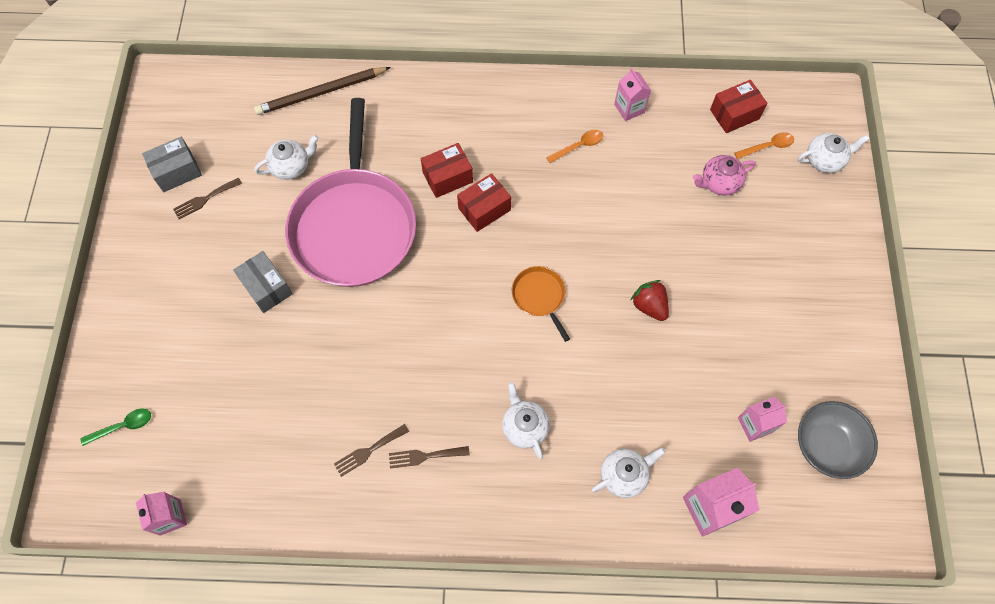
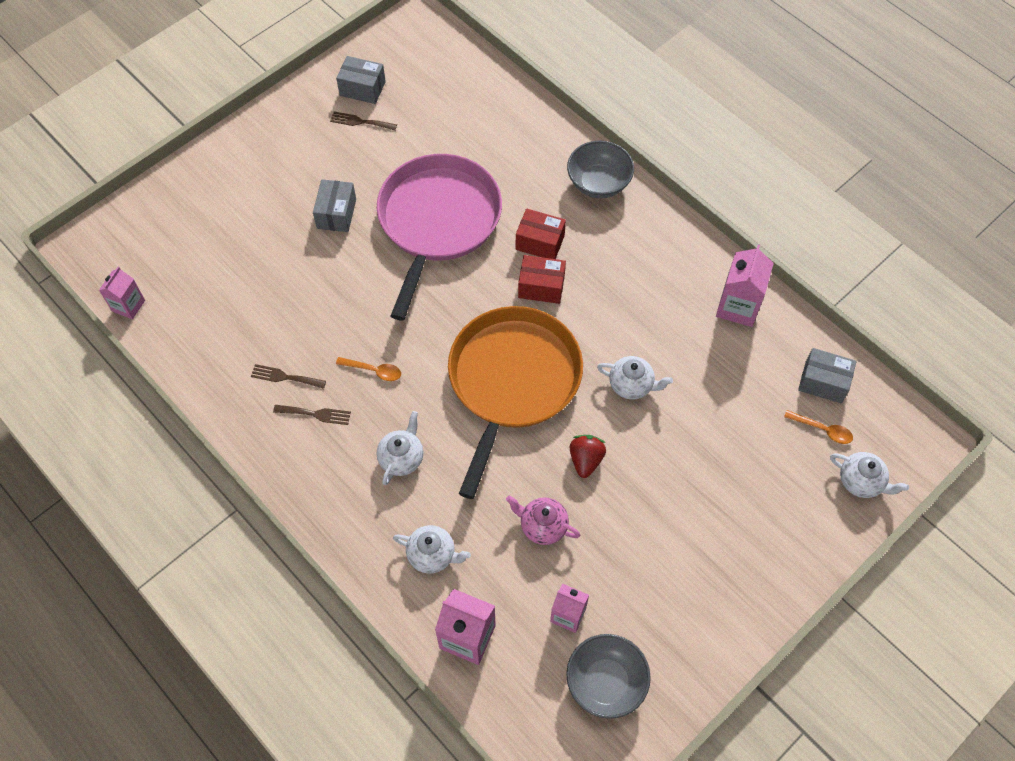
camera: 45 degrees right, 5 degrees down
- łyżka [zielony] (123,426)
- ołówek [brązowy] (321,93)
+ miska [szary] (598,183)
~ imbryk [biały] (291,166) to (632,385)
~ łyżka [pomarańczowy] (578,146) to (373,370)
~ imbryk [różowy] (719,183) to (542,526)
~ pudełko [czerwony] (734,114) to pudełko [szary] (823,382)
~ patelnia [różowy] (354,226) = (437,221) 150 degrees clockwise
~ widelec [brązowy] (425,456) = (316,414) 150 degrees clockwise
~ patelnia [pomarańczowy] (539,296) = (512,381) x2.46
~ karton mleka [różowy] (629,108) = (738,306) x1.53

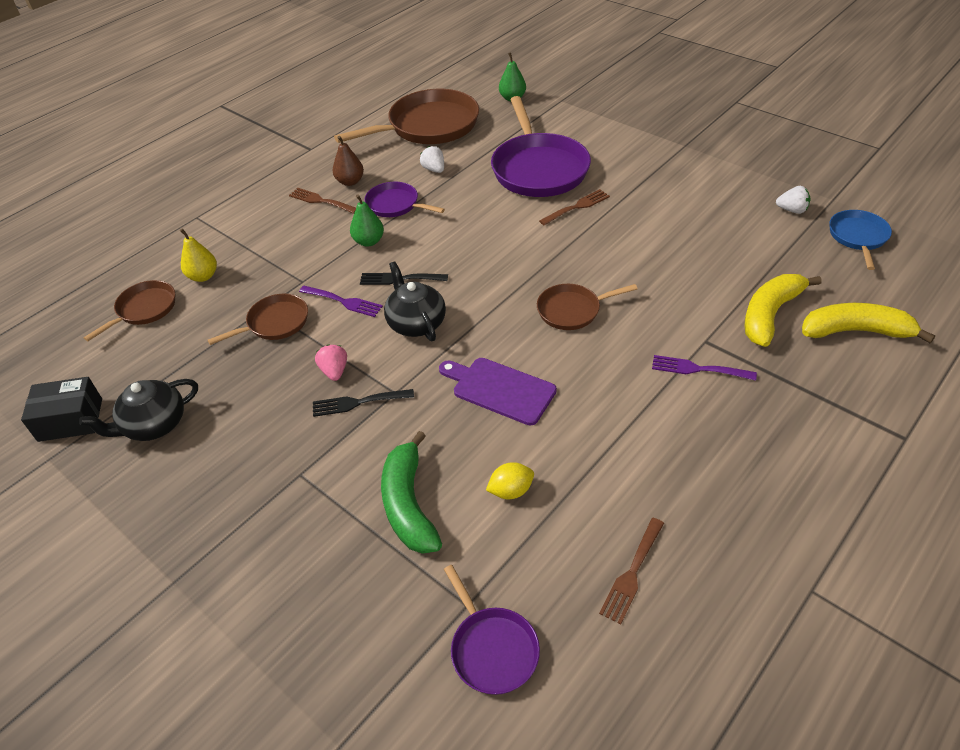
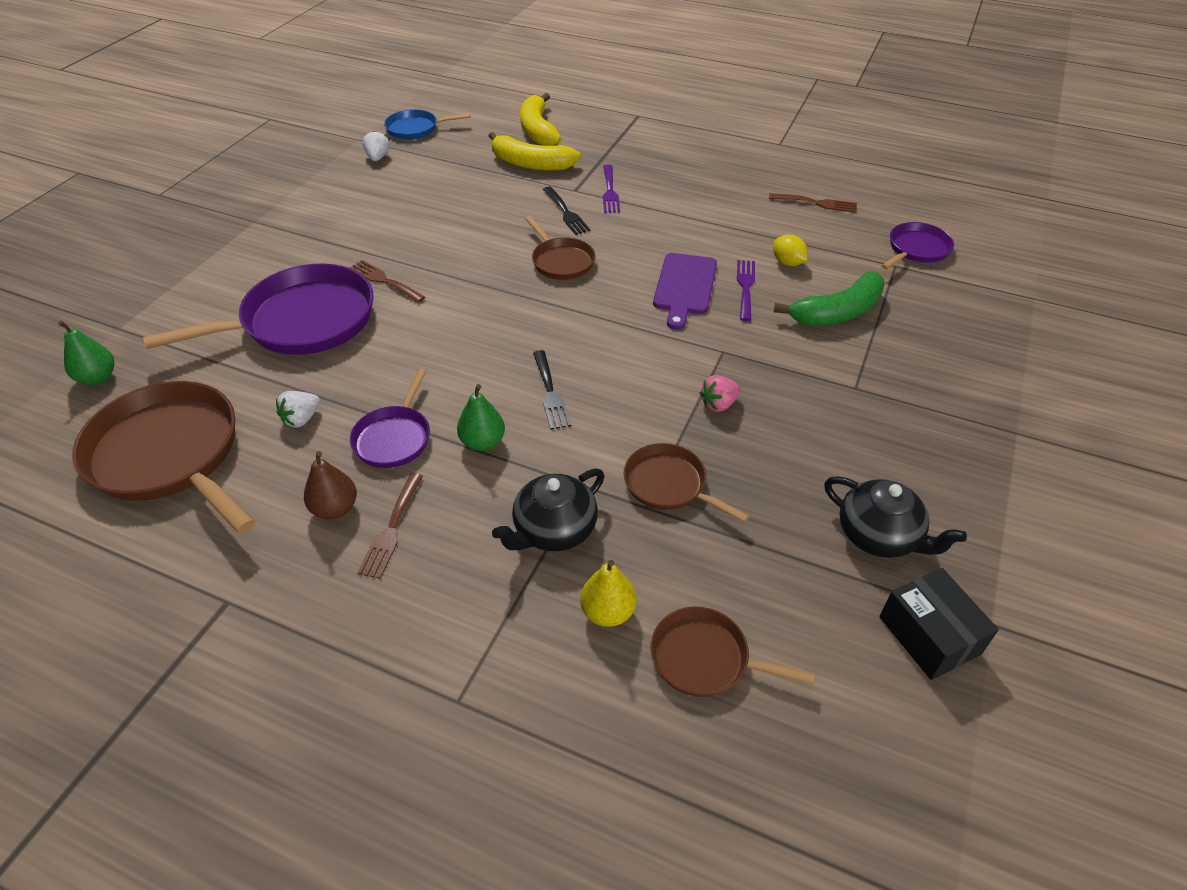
camera: 110 degrees left, 0 degrees up
~ widelec [fioletowy] (344,301) to (745,287)
~ widelec [czarny] (358,403) to (566,213)
~ imbryk [czarny] (416,323) to (553,530)

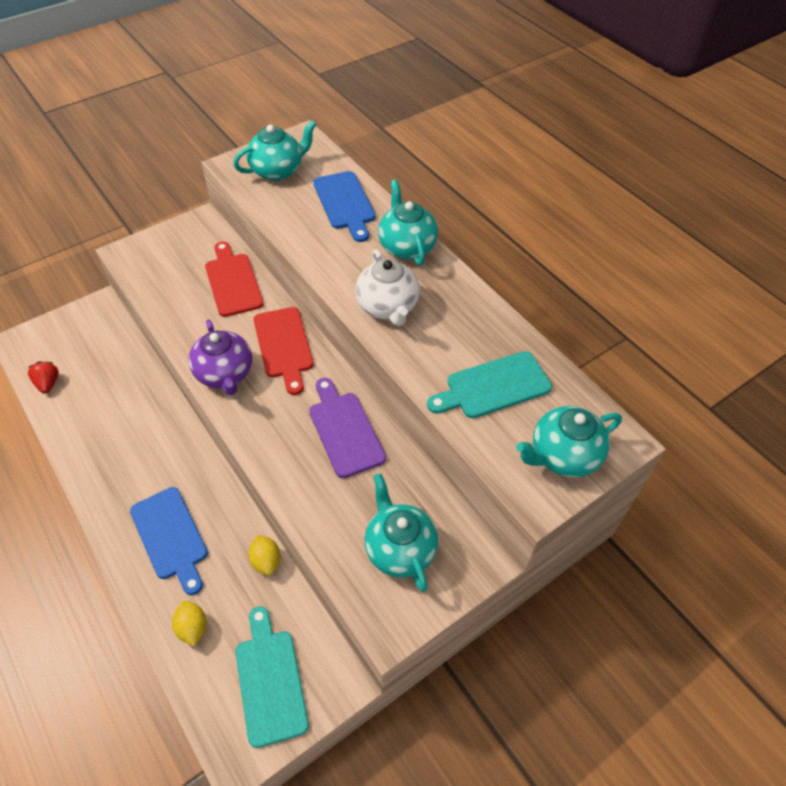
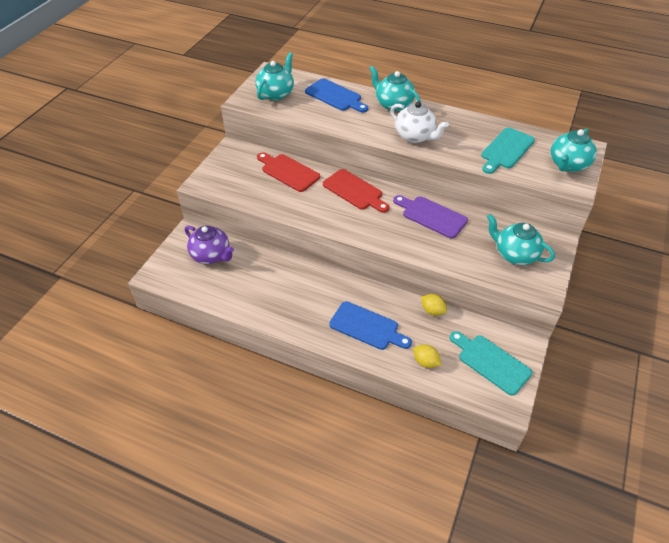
camera: 30 degrees left, 5 degrees down
- truskawka [czerwony] (48,383)
~ imbryk [fioletowy] (225,374) to (211,255)

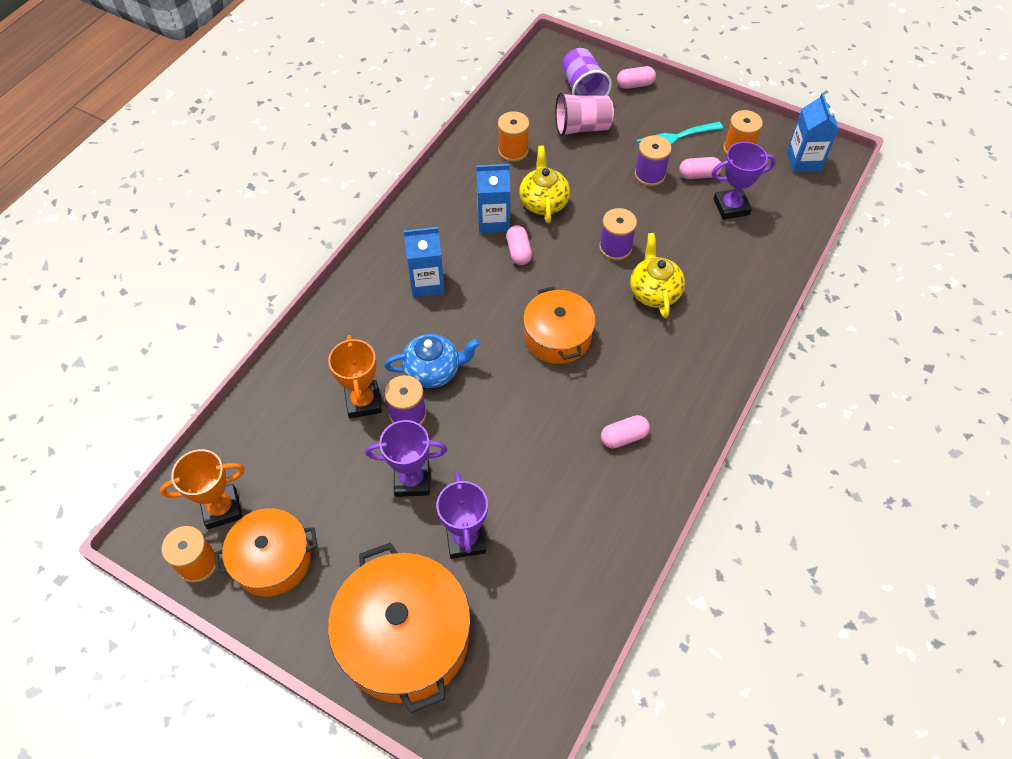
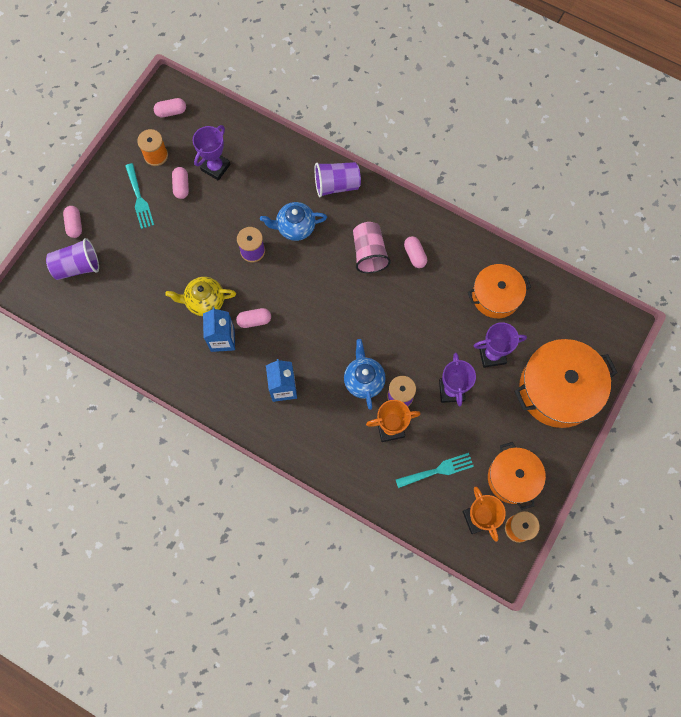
camera: 90 degrees left, 15 degrees up
- szpulka [pomarańczowy] (513,151)
- szpulka [fioletowy] (649,175)
+ szklanka [fioletowy] (336,185)
+ widelec [turkusowy] (438,470)
~ garnek [pomarańczowy] (557,336) to (496,296)
~ szklanka [różowy] (582,128) to (369,253)
~ karton mleka [niebieski] (803,161) to kapsułka [różowy] (171,112)
~ imbryk [żółty] (654,292) to imbryk [niebieski] (295,227)
~ puchar [fioletowy] (731,207) = (215,167) 45 degrees clockwise

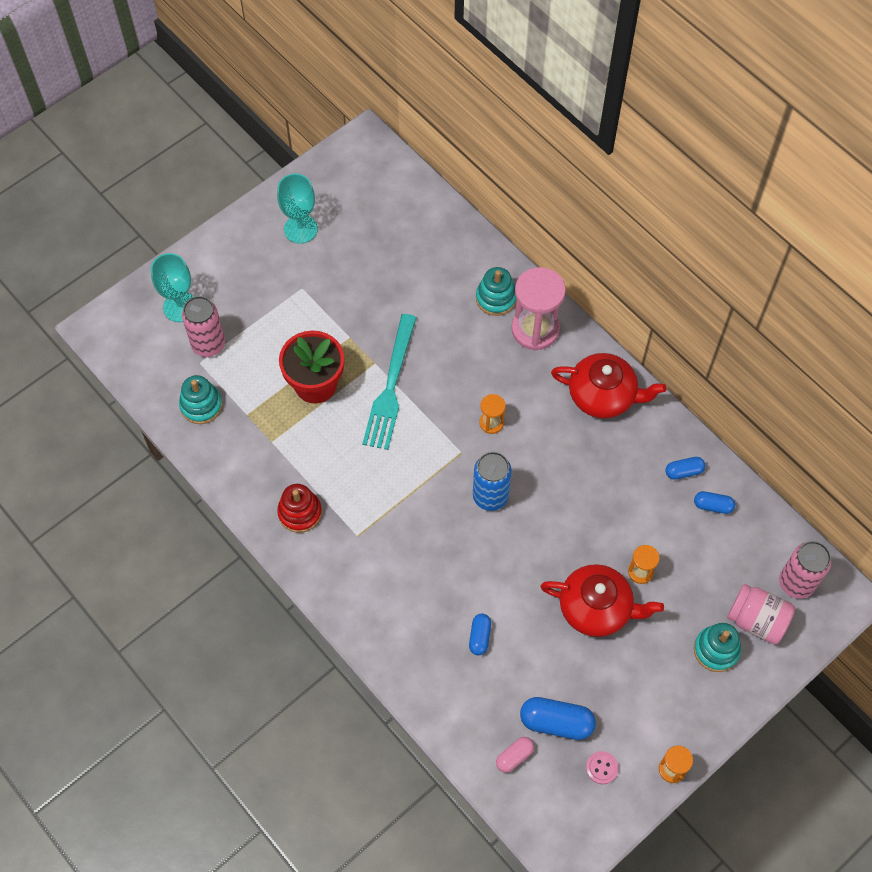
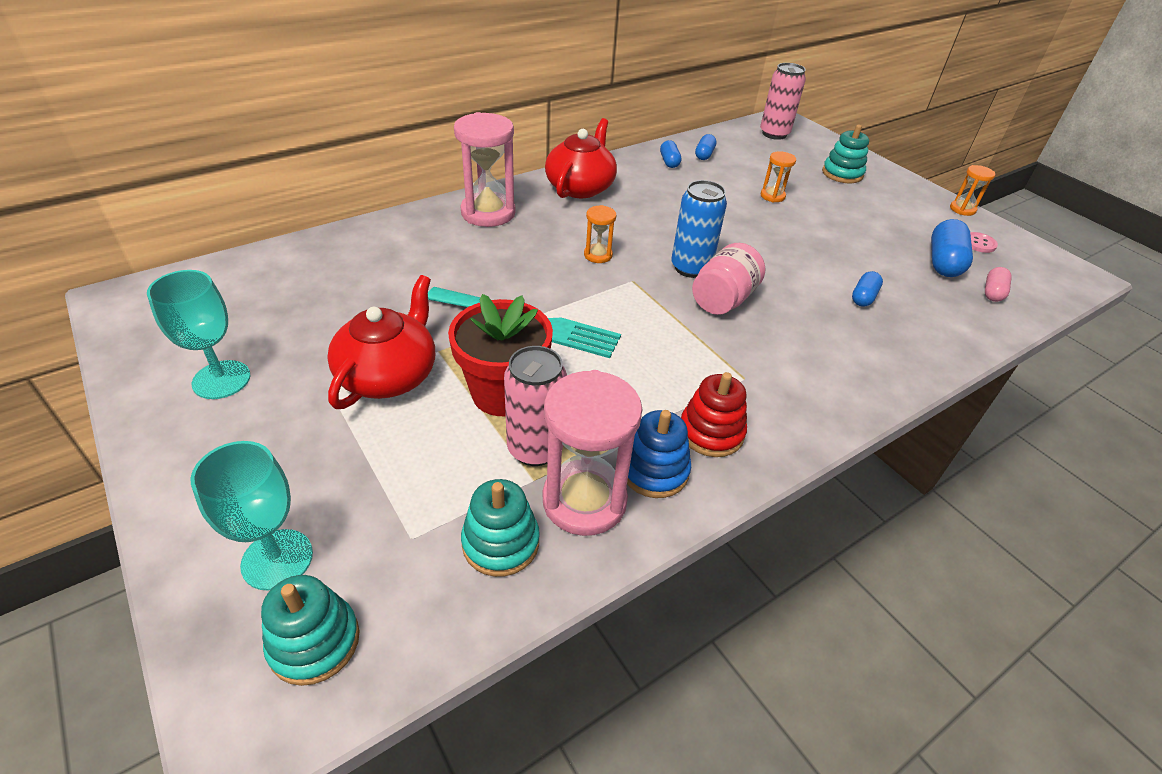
camera: 85 degrees left, 20 degrees down
+ klepsydra [różowy] (584,500)
+ zabawka nakładanka [niebieski] (654,470)
~ puszka [różowy] (208,345) to (535,449)
~ zabawka nakładanka [turkusowy] (496,298) to (314,642)
~ imbryk [czerwony] (596,608) to (389,375)
~ słoik [różowy] (757,620) to (723,299)
~ kapsułka [niebieski] (479,637) = (863,297) 75 degrees counterclockwise
~ kapsułka [różowy] (514,757) = (993,292) 60 degrees clockwise

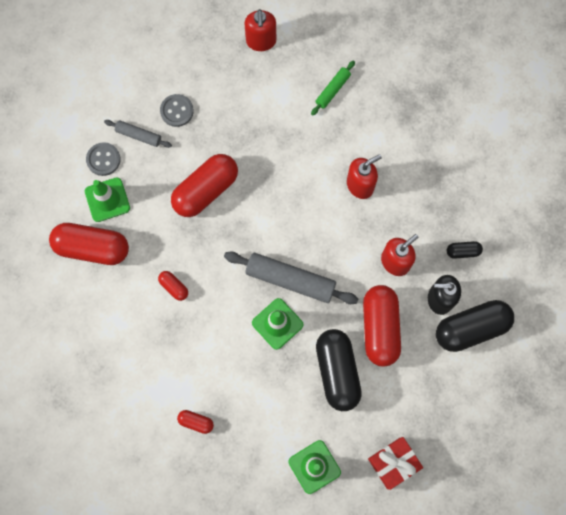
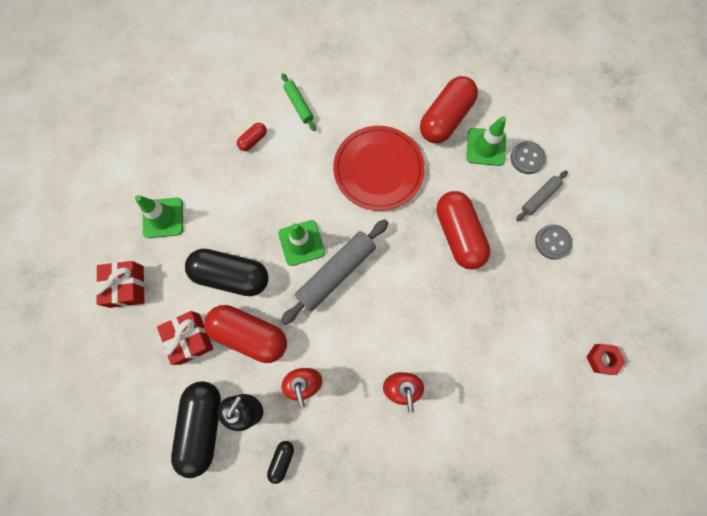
camera: 115 degrees right, 0 degrees up
+ prezent [czerwony] (190,339)
~ wałek do ciasta [zielony] (332,90) to (299,105)
~ kapsułka [czerwony] (174,287) to talerz [czerwony] (378,170)
~ dozownik mydła [czerwony] (261,41) to nakrętka [czerwony] (602,359)

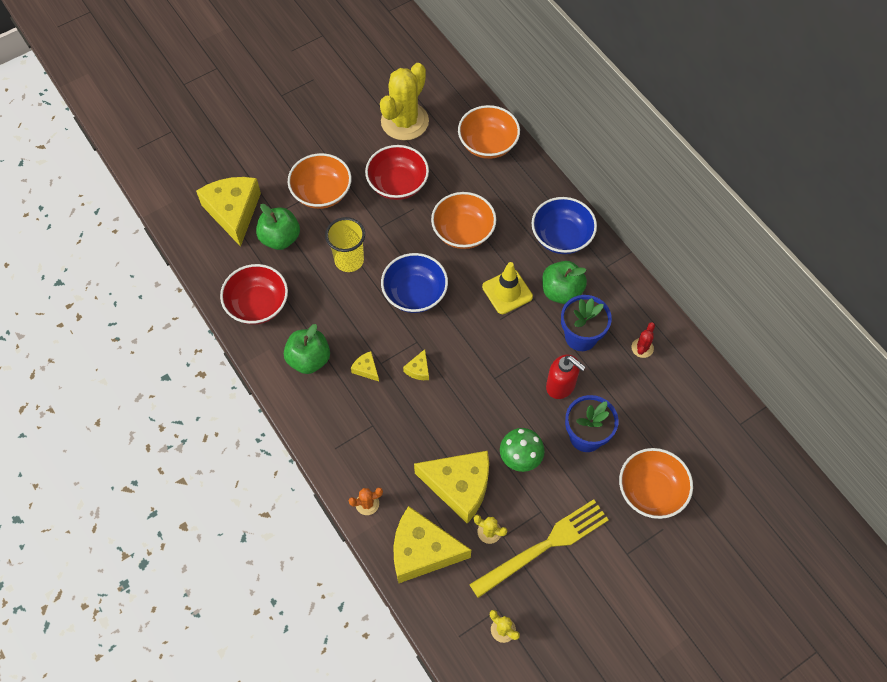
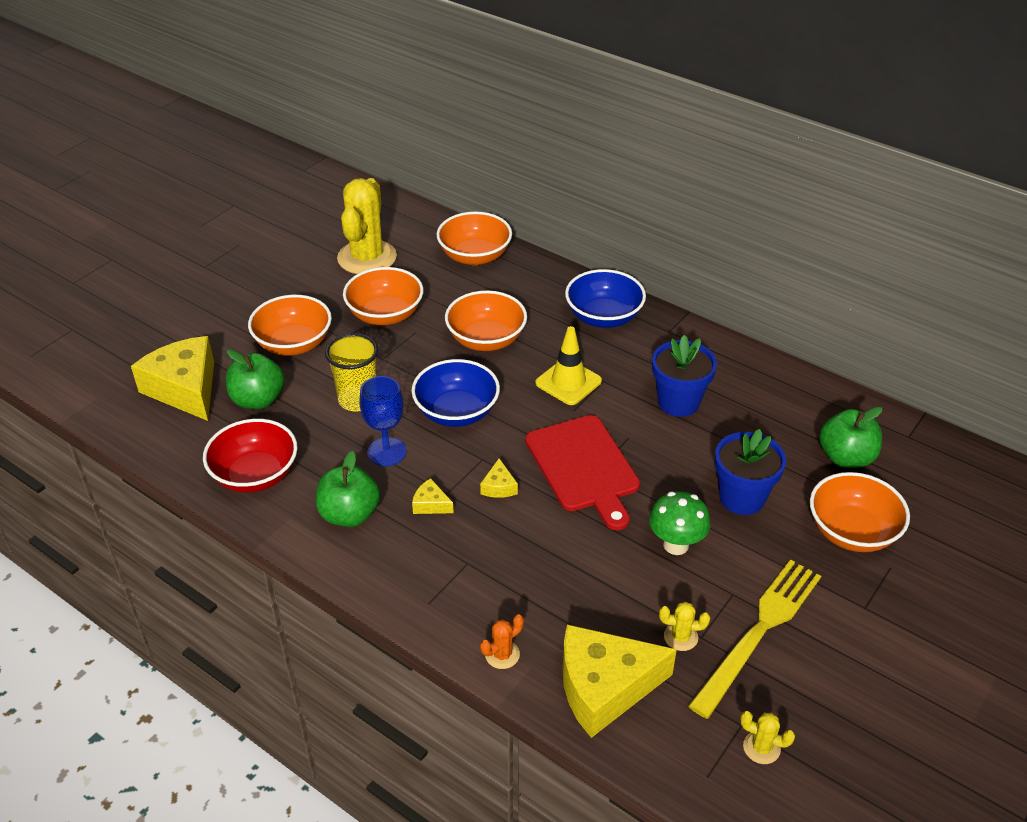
camera: 20 degrees left, 20 degrees down
- ser [żółty] (459,486)
- dozownik mydła [czerwony] (561,386)
- kaktus [czerwony] (642,348)
+ kielich [niebieski] (386,452)
+ deska do krojenia [czerwony] (584,467)
~ jabłko [zielony] (561,291) to (846,457)
~ miska [czerwony] (398,184) to miska [pomarańczowy] (385,314)

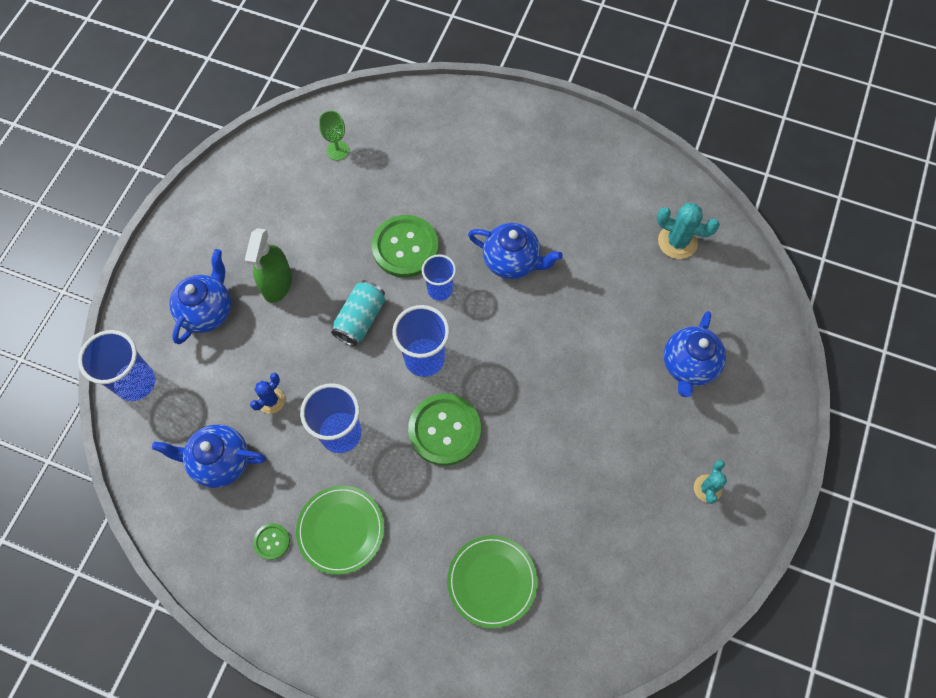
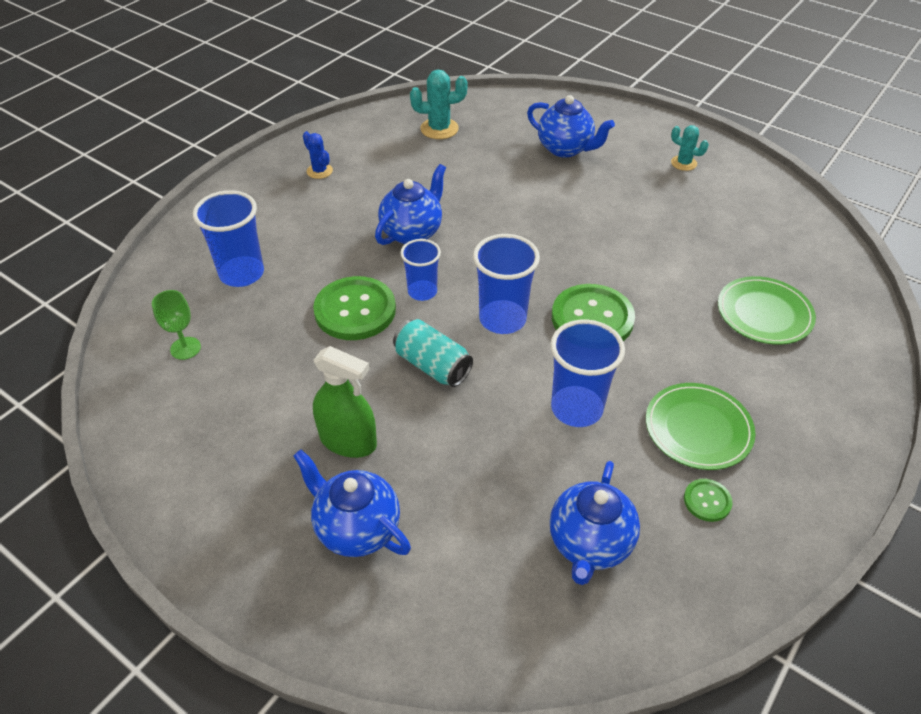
camera: 75 degrees left, 20 degrees down
~ szklanka [niebieski] (135,382) to (242,274)
~ kaktus [niebieski] (271,400) to (319,171)
~ kaktus [turkusowy] (677,242) = (439,129) 45 degrees clockwise

